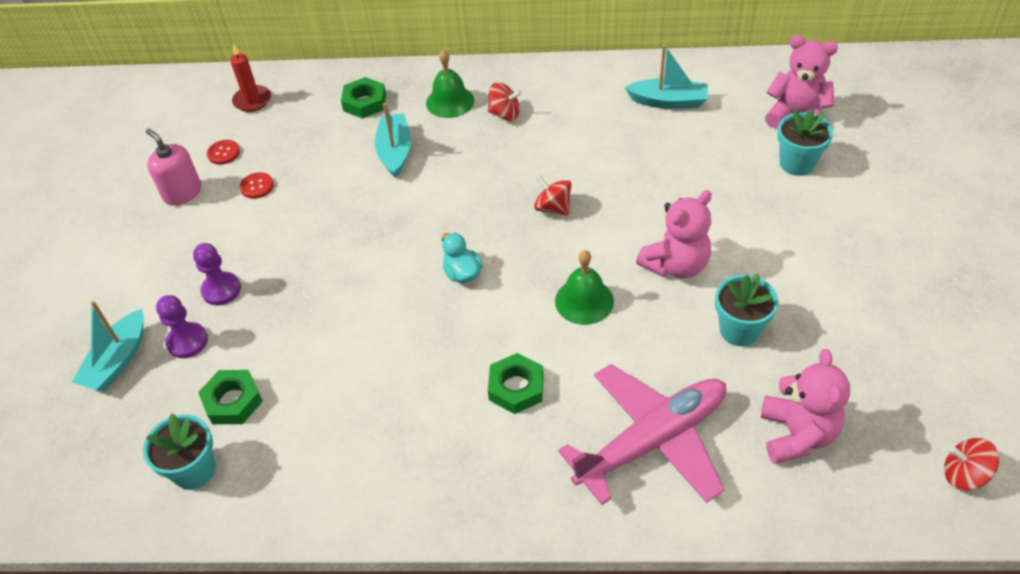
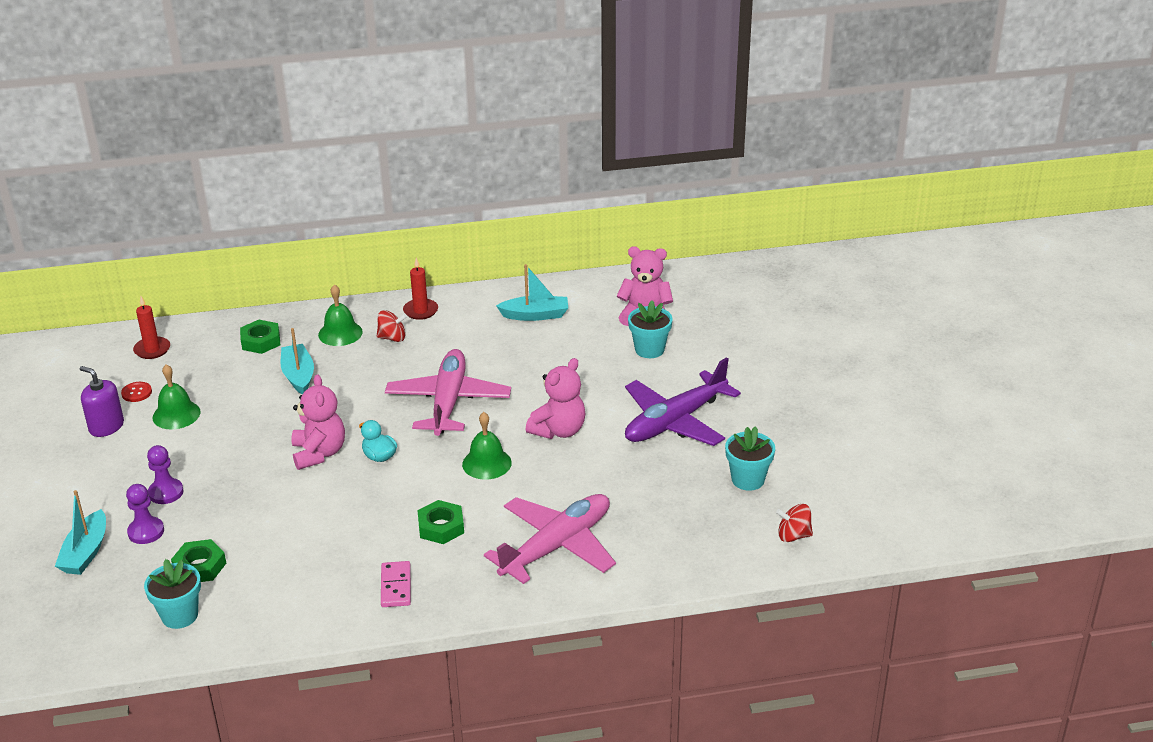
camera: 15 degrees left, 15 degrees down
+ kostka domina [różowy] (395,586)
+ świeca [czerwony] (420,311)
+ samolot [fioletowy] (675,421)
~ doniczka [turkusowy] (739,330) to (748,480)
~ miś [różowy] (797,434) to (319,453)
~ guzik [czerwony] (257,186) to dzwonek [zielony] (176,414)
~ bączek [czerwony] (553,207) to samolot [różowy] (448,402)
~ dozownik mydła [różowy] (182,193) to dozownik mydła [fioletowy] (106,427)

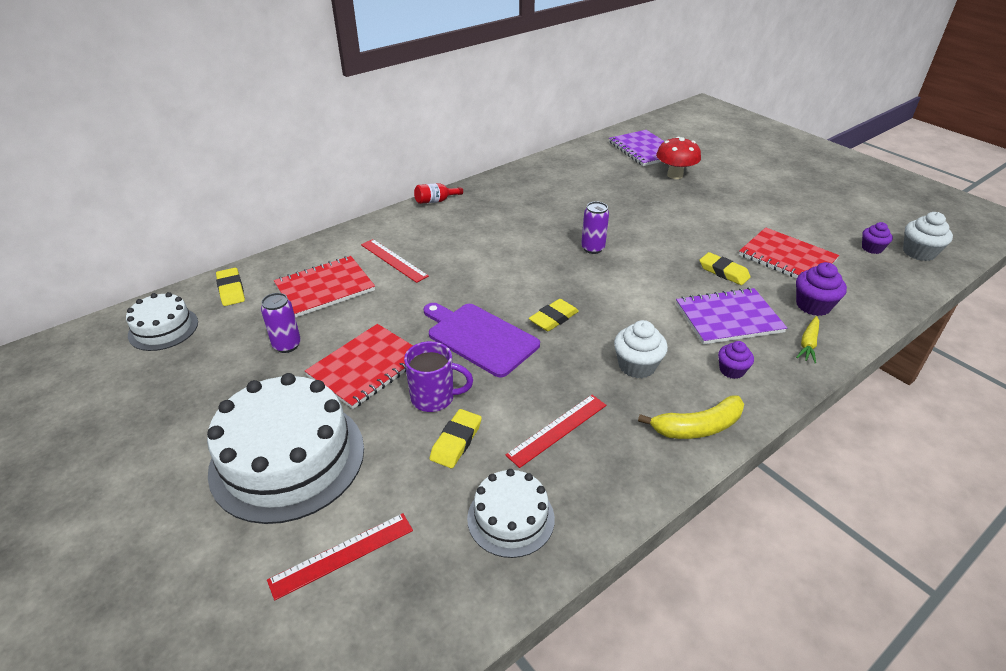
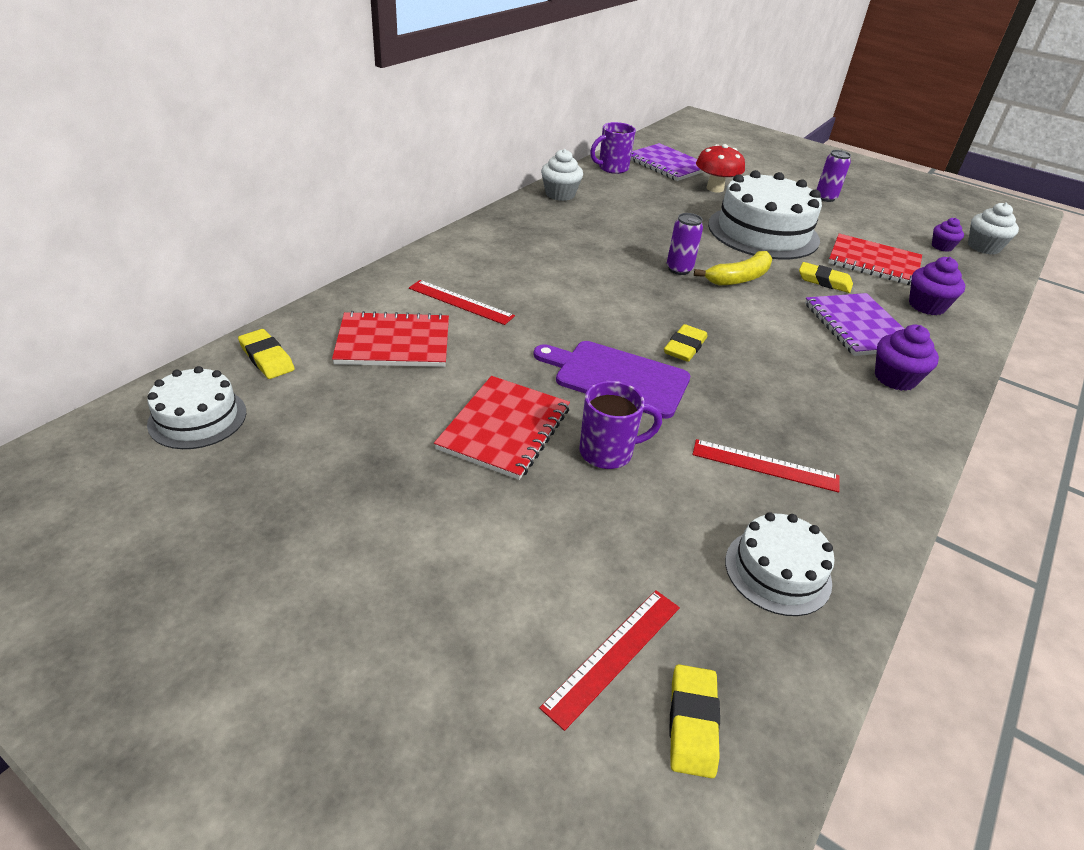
camera: 20 degrees left, 0 degrees up
- butelka [czerwony] (436,201)
- marchewka [żółty] (808,344)
+ kubek [fioletowy] (612,168)
~ tort [biały] (287,458) to (763,232)
~ puszka [fioletowy] (287,345) to (825,198)
~ gumka do mazania [żółty] (456,441) to (692,723)
~ muffinka [biały] (636,366) to (560,194)
~ banan [żółty] (697,427) to (739,278)
~ zeszyt [czerwony] (325,288) = (393,342) 45 degrees clockwise
~ linijka [czerwony] (557,429) = (765,465) 75 degrees clockwise
~ zeszyt [fioletowy] (728,318) = (858,326) 75 degrees counterclockwise
~ muffinka [fioletowy] (731,370) = (895,378) x1.52

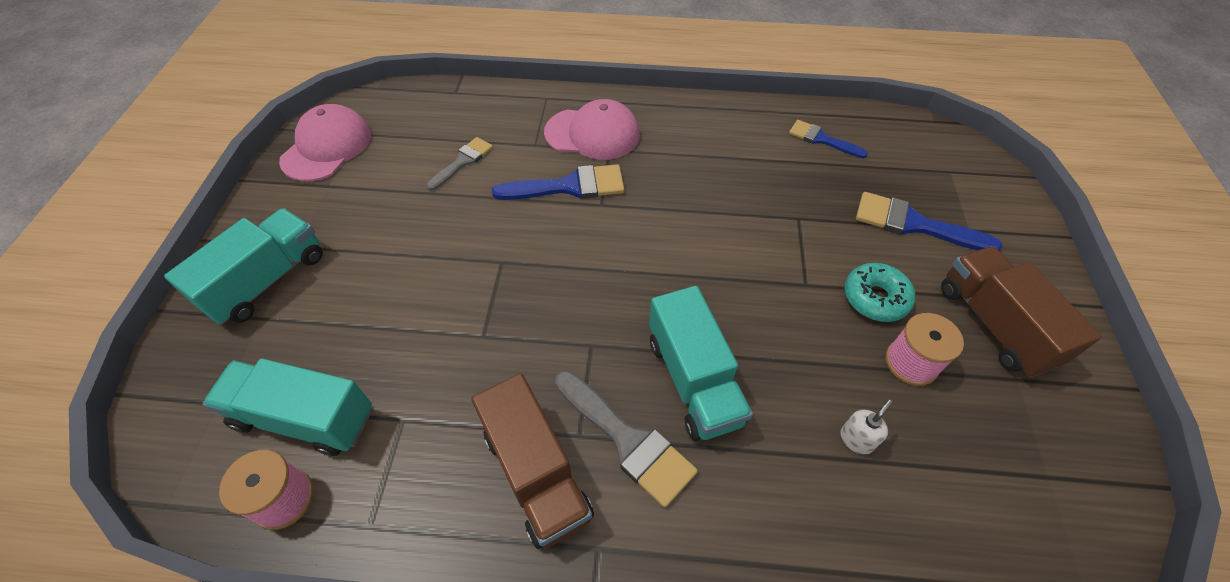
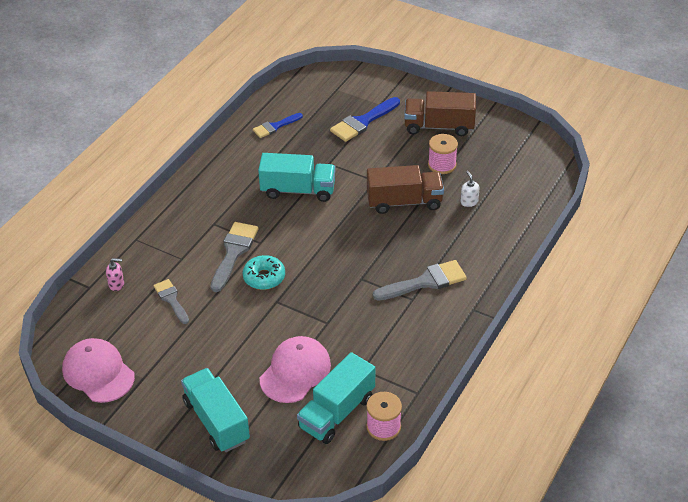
camera: 65 degrees left, 10 degrees down
+ dozownik mydła [różowy] (116,284)
~ ciężarówka [brązowy] (536,474) to (404,202)
~ czapka [różowy] (592,134) to (295,372)
~ ciężarówka [turkusowy] (693,380) to (298,190)
~ donut [turkusowy] (875,298) to (264,277)
~ pędzel [niebieski] (569,186) to pędzel [szary] (234,252)

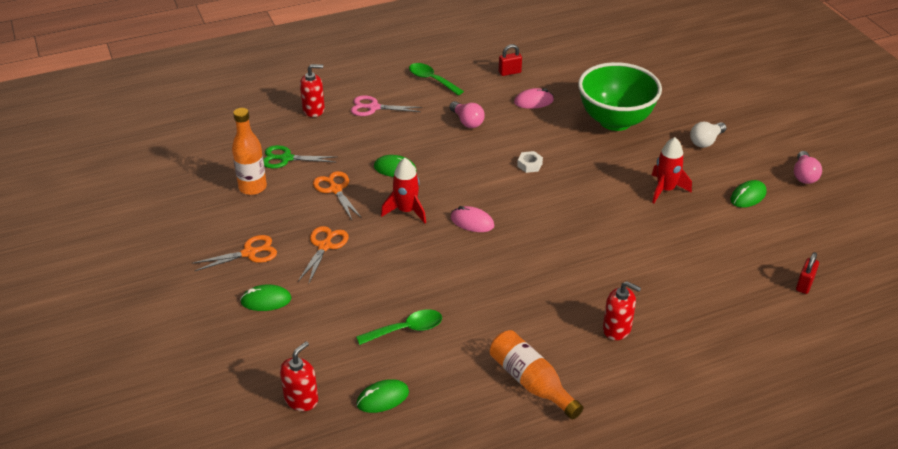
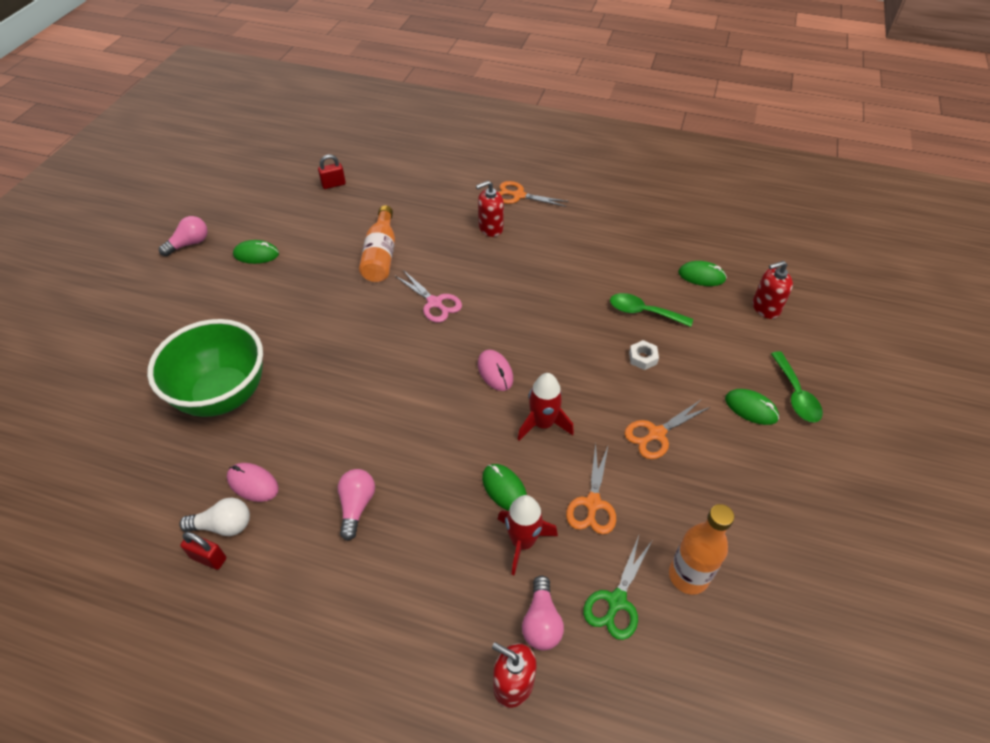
camera: 140 degrees left, 10 degrees up
+ żarówka [różowy] (541,622)
~ nożyczki [pomarańczowy] (249,253) to (518,195)
~ nożyczki [różowy] (373,107) to (434,303)
~ łyżka [zielony] (432,80) to (795,394)
~ butelka [pomarańczowy] (531,382) to (381,255)
~ nakrętka [biały] (529,165) to (643,358)
~ rakieta [czerwony] (665,190) to (523,542)
~ żarówka [biały] (706,141) to (223,525)
~ nożyczki [zielony] (286,158) = (616,601) 75 degrees clockwise
~ dozownik mydła [czerwony] (617,329) = (490,228) 90 degrees counterclockwise

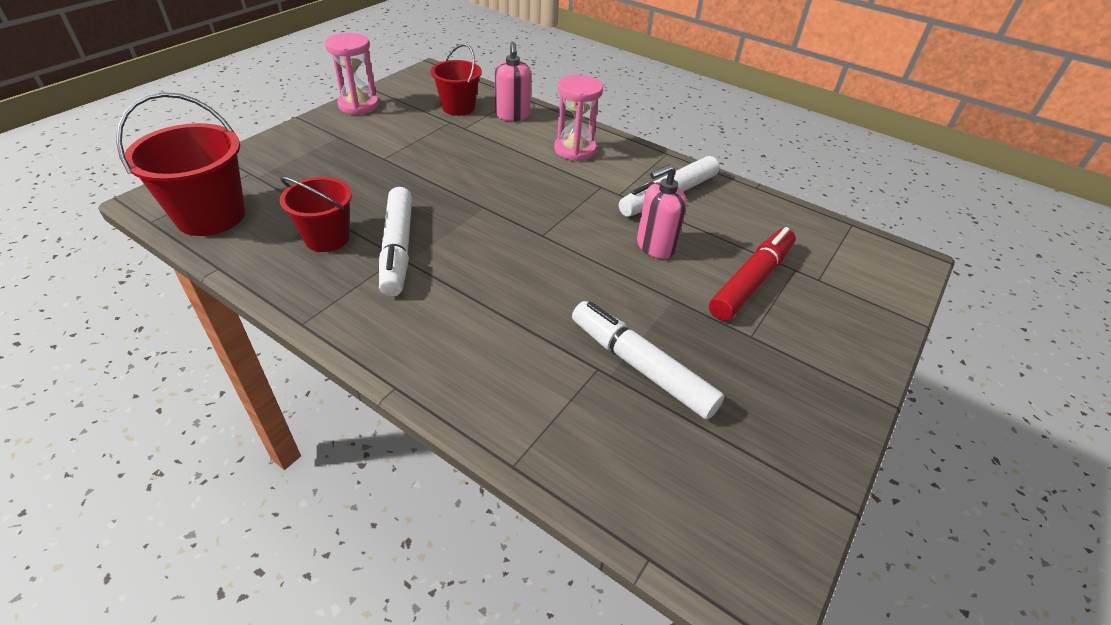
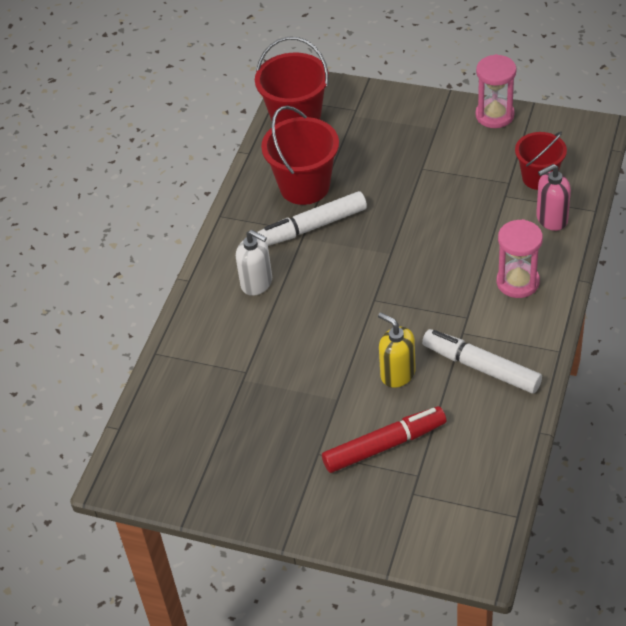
camera: 80 degrees right, 5 degrees up
- flamaster [biały] (641,366)
+ dozownik mydła [biały] (257,283)
~ dozownik mydła [różowy] (655,246) to dozownik mydła [żółty] (397,374)
~ flamaster [czerwony] (751,281) = (384,445) 45 degrees counterclockwise
~ wiadro [czerwony] (327,238) = (304,186) x1.52

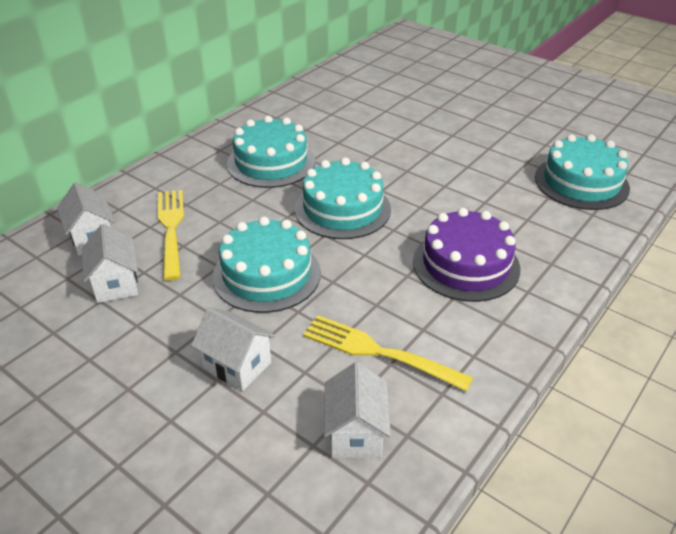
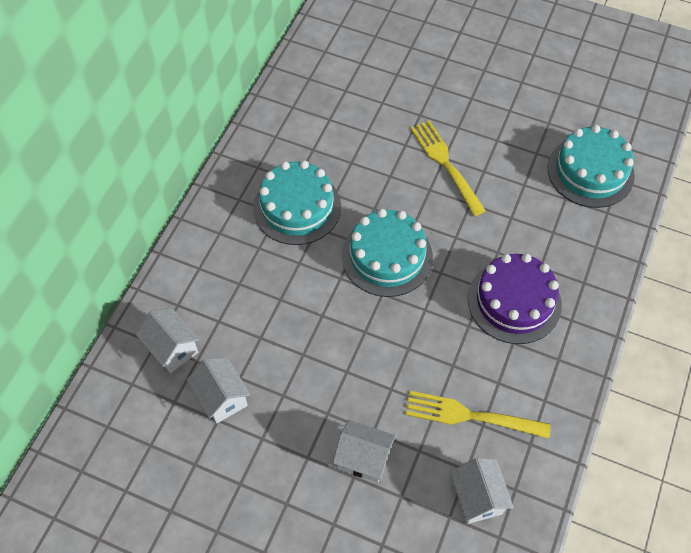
camera: 15 degrees left, 20 degrees up
- tort [turkusowy] (266,274)
~ widelec [żółty] (171,229) to (445,164)

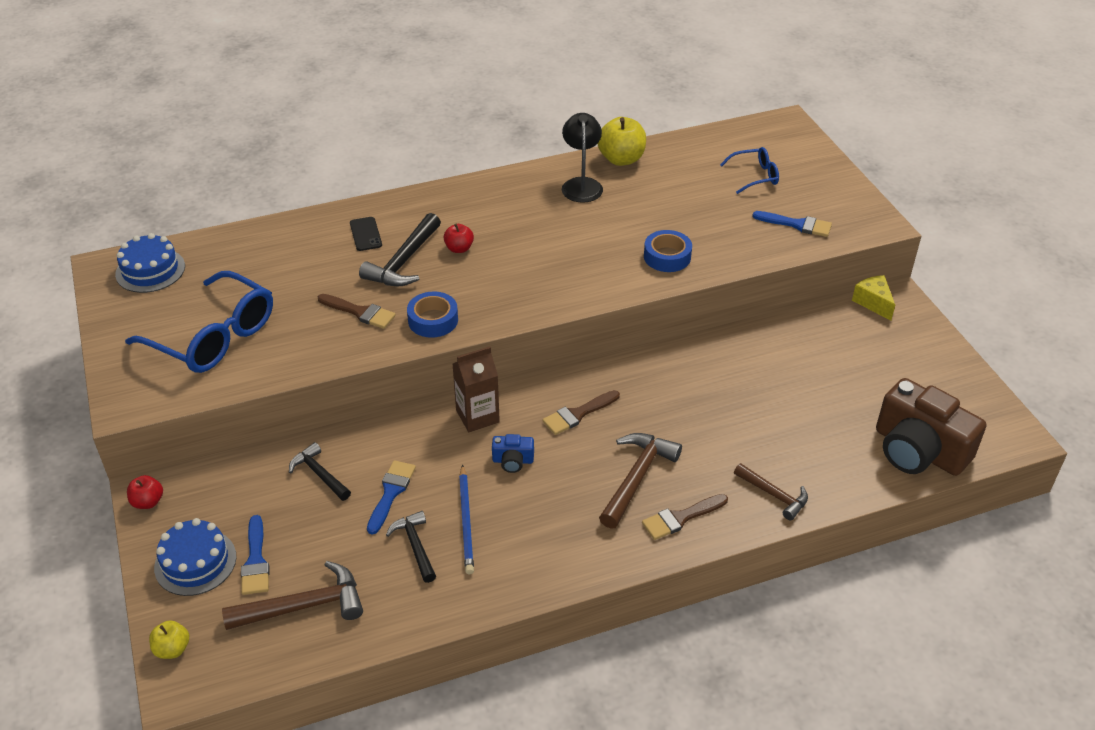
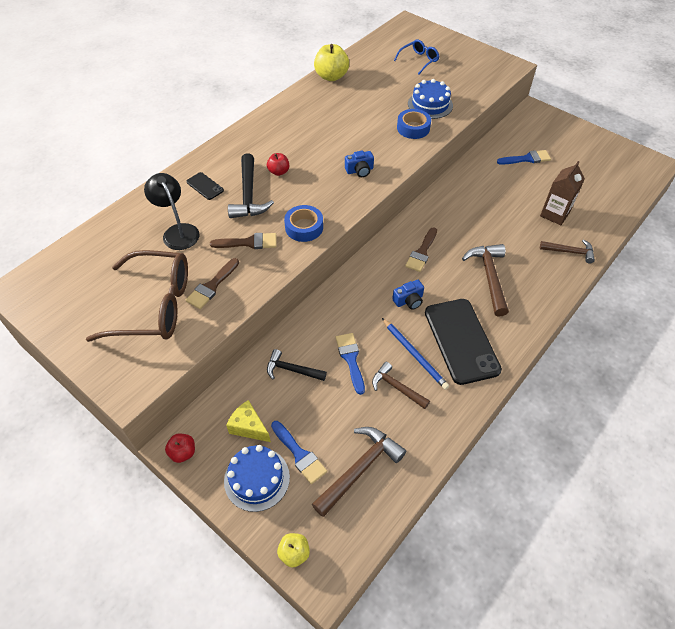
camera: 30 degrees left, 10 degrees up
- aparat fotograficzny [brązowy] (918,450)
+ aparat fotograficzny [niebieski] (359,170)
+ telefon [czarny] (461,341)
~ tort [niebieski] (150,270) to (430,105)
~ karton mleka [brązowy] (477,416) to (554,214)
~ lampka [czarny] (581,184) to (178,231)
~ pędzel [brązowy] (681,518) to (212,286)
~ pędzel [niebieski] (797,224) to (526,159)
~ ser [żółty] (873,303) to (249,427)
~ okulary [niebieski] (214,337) to okulary [brązowy] (155,306)
~ młotek [czarny] (415,546) to młotek [brązowy] (397,387)

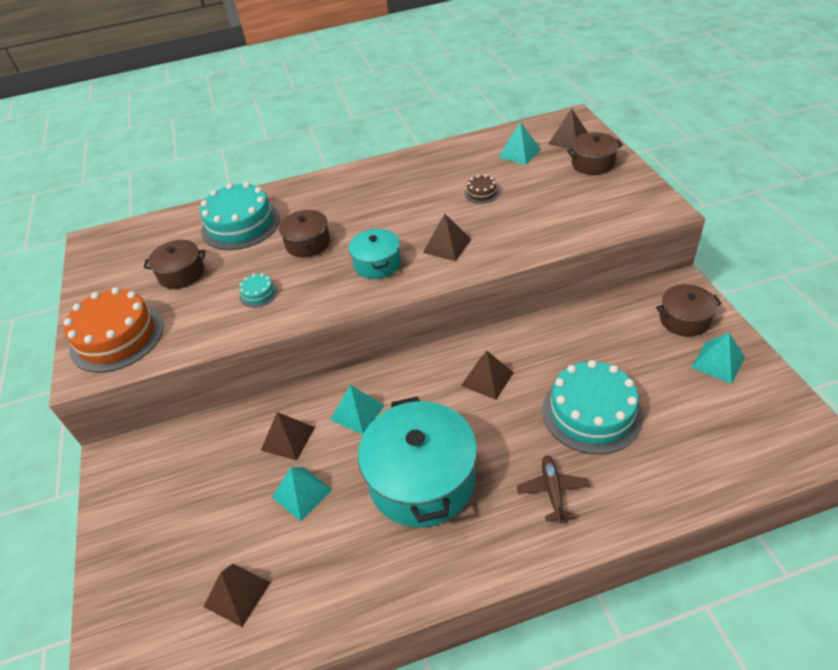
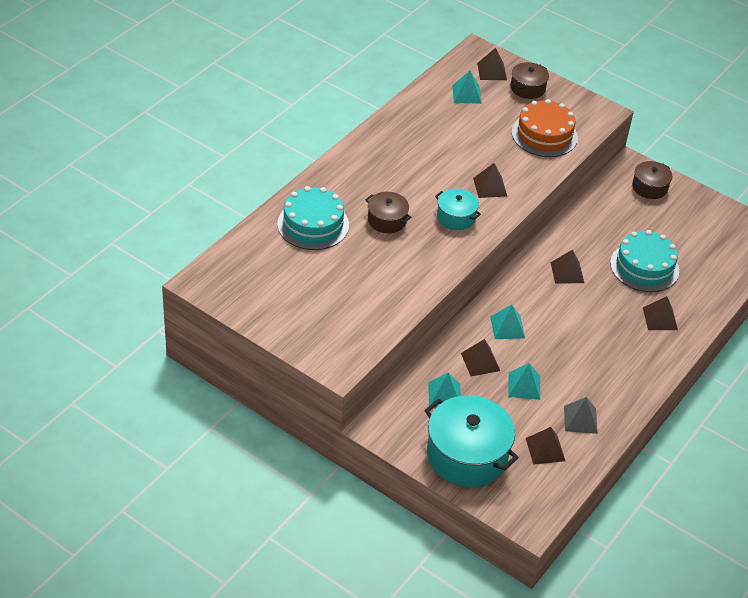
camera: 45 degrees left, 0 degrees up
- garnek [brązowy] (181,274)
- tort [turkusowy] (258,294)
- tort [brązowy] (481,193)
+ piramida [szary] (580,419)
~ tort [pomarańczowy] (117,337) to (544,135)
~ garnek [turkusowy] (422,479) to (467,455)
~ piramida [turkusowy] (718,362) to (444,395)
~ samolot [brązowy] (552,491) to piramida [brązowy] (660,318)

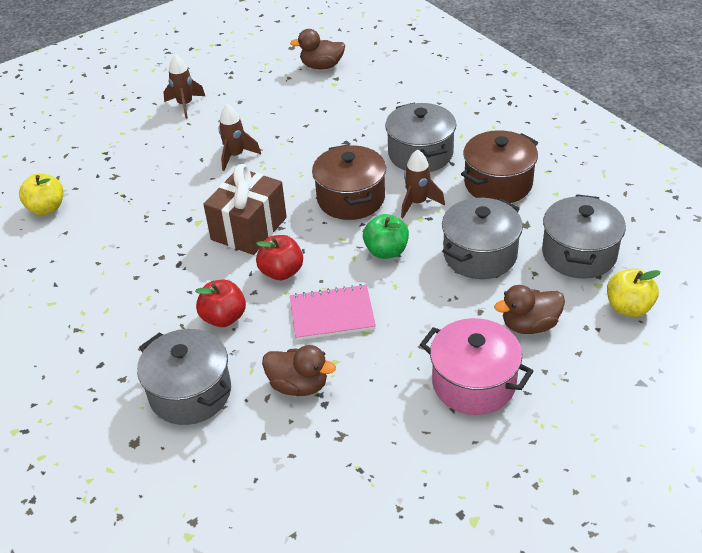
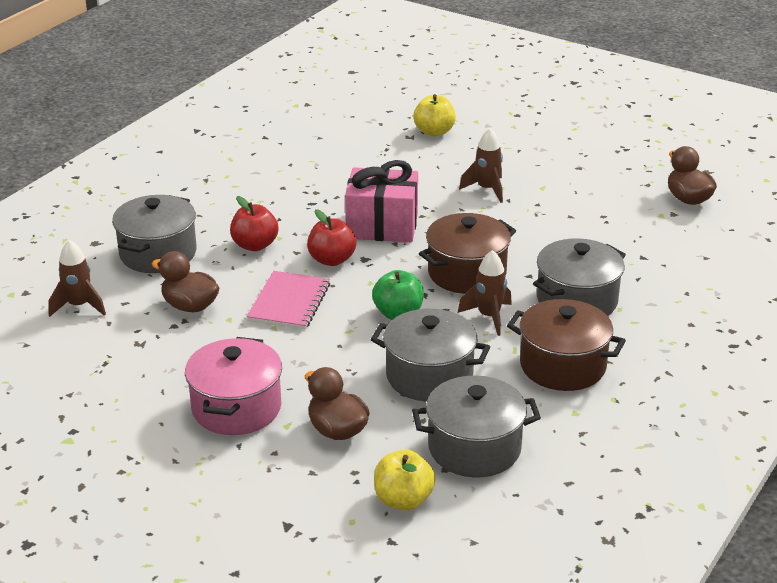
camera: 65 degrees right, 10 degrees down
~ jabłko [żółty] (46,208) to (434,132)
~ rakieta [brązowy] (185,105) to (79,306)
~ prezent [brązowy] (249,228) to prezent [różowy] (382,226)
~ kaczka [brązowy] (298,385) = (190,306) 120 degrees clockwise
~ zeszyt [różowy] (332,314) = (289,302) 45 degrees clockwise

